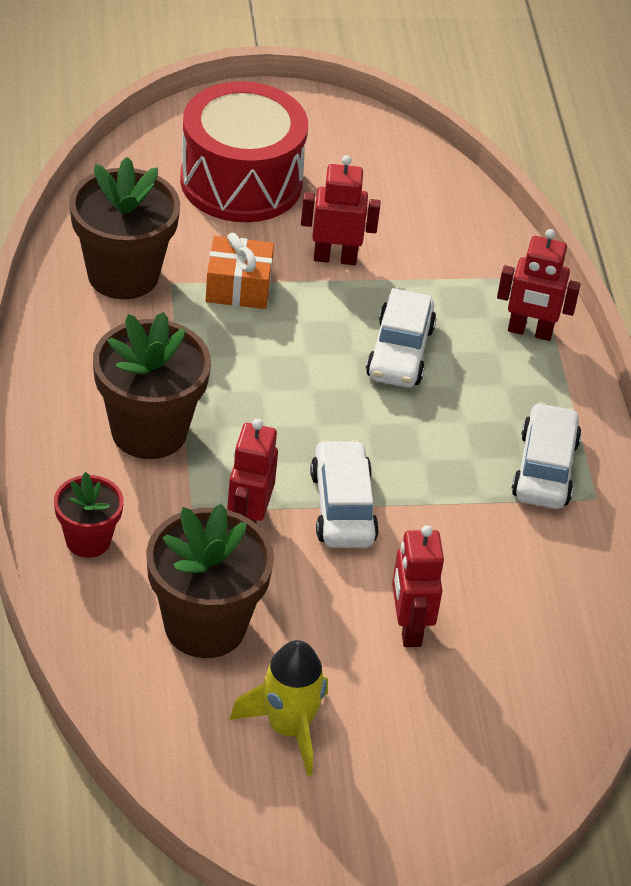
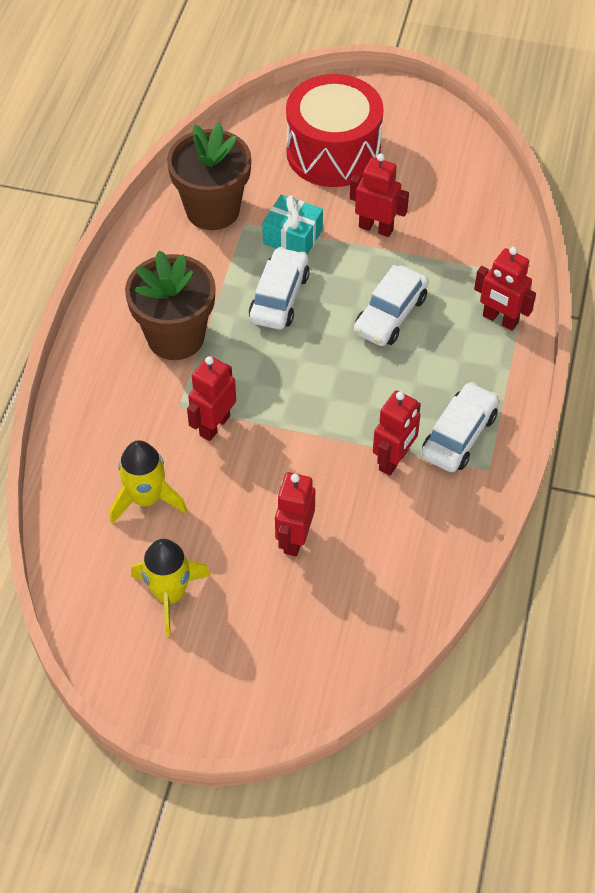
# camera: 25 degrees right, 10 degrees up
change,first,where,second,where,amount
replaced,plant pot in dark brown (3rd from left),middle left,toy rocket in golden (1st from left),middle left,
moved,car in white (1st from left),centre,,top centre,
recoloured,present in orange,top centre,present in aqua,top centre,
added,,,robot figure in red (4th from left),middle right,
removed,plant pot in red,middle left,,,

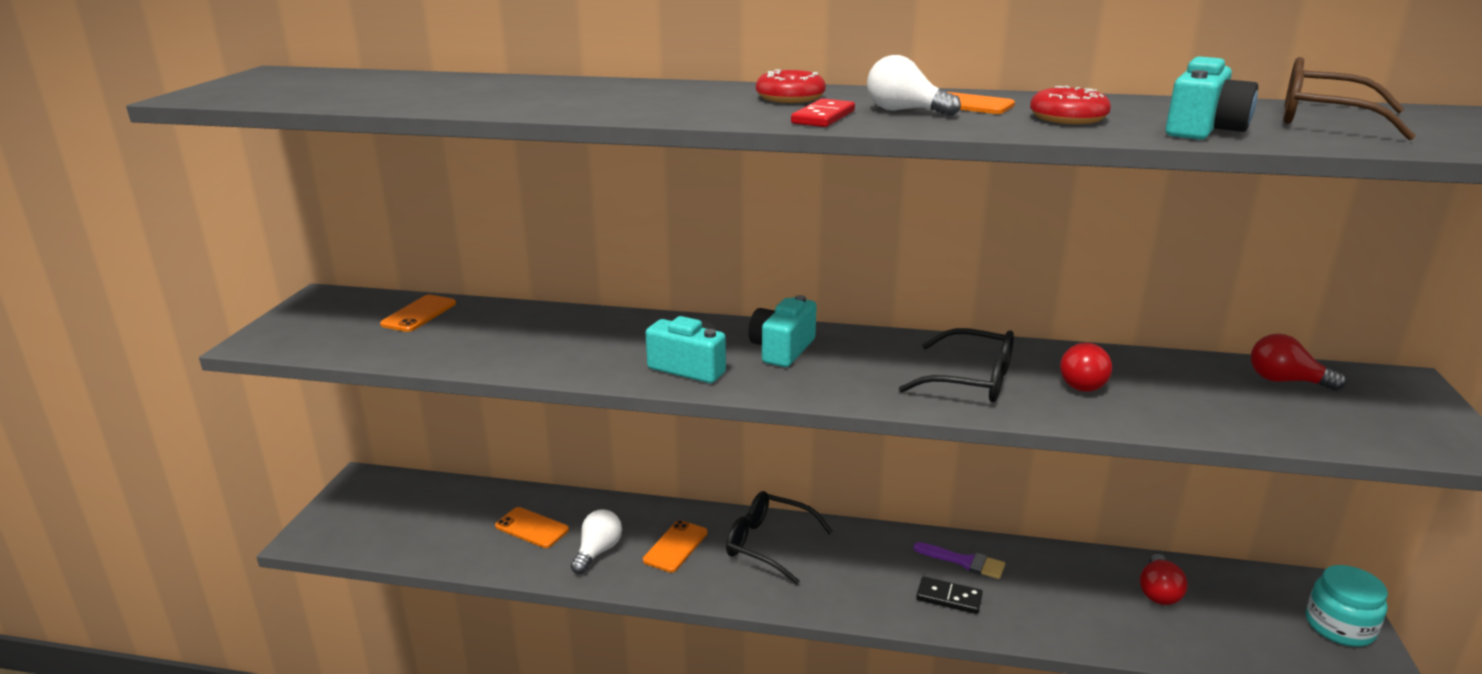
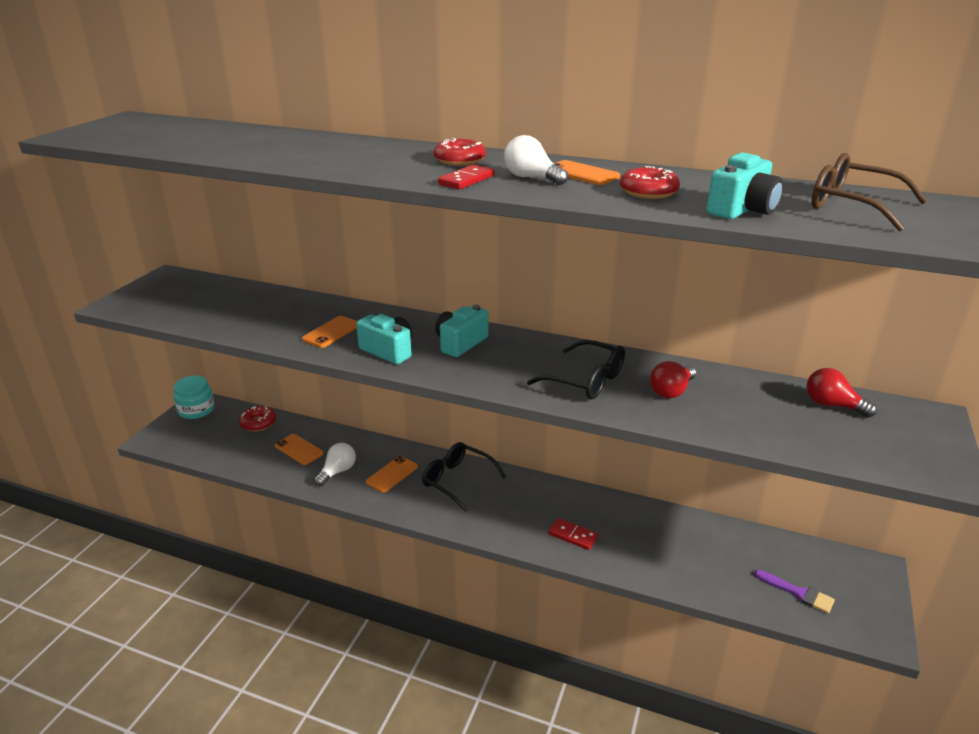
# camera: 10 degrees right, 5 degrees up
change,first,where,second,where,amount
moved,preserve jar in aqua,bottom right,,middle left,
added,,,doughnut in red (1st from left),middle left,
moved,smartphone in orange (1st from left in the first image),middle left,smartphone in orange (2nd from left),centre,
recoloured,domino in jet-black,bottom centre,domino in red (2nd from left),bottom centre,
moved,brush in royal purple,bottom centre,,bottom right,
removed,lightbulb in red (2nd from left),bottom right,,,

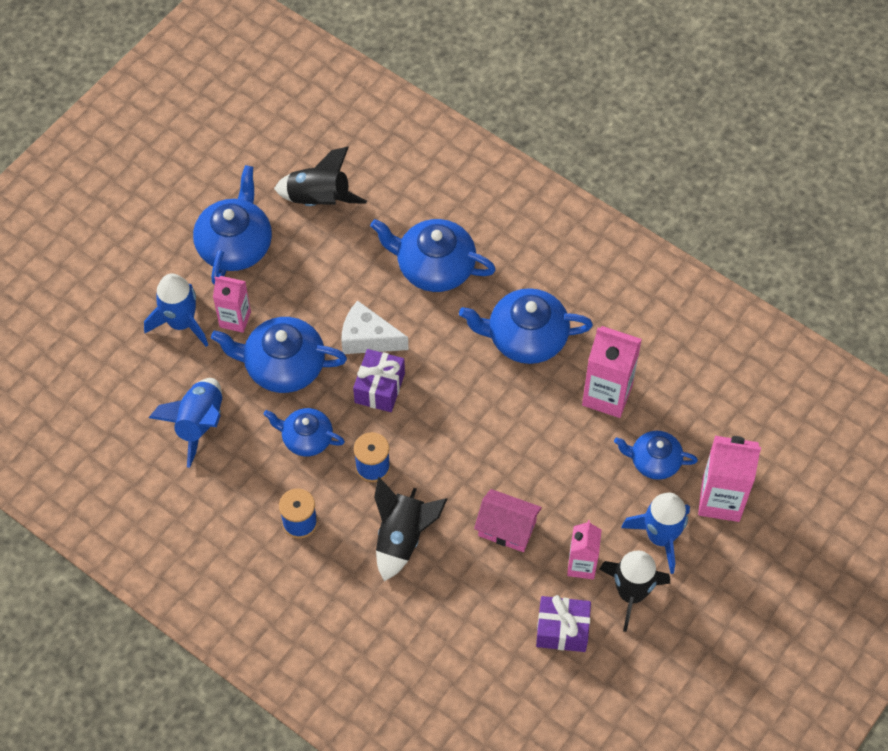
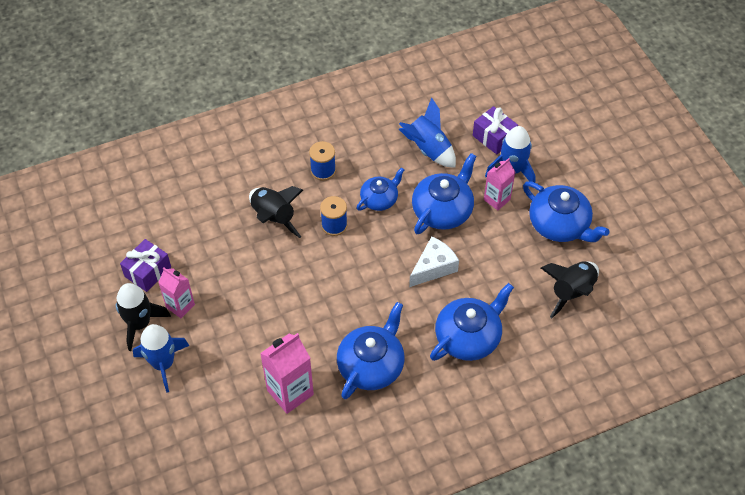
# camera: 120 degrees right, 5 degrees down
change,first,where,second,where,amount
moved,present in royal purple (1st from left in the first image),centre,present in royal purple (2nd from left),top centre,
removed,toy house in rose-pink,bottom centre,,,
removed,teapot in blue (6th from left),middle right,,,
removed,milk carton in rose-pink (4th from left),middle right,,,

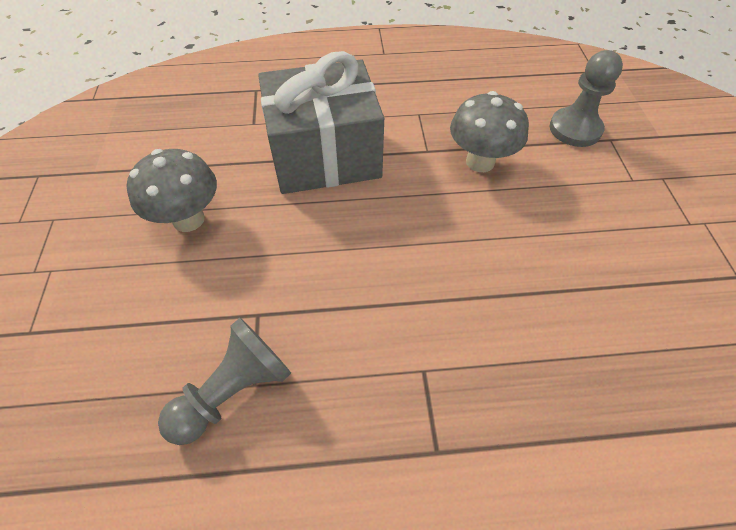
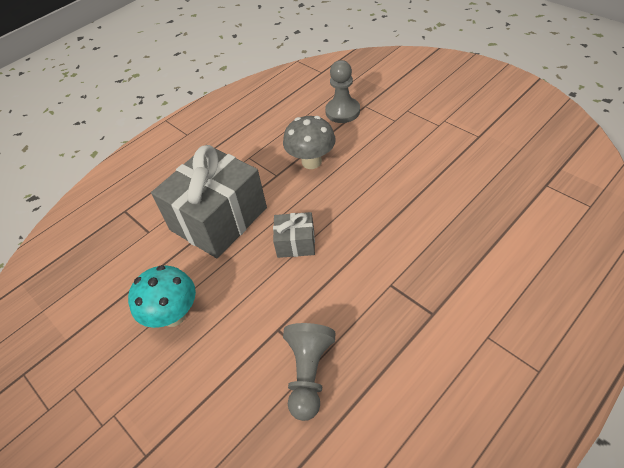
# camera: 35 degrees left, 5 degrees down
change,first,where,second,where,amount
recoloured,fungus in ash-grey (1st from left),middle left,fungus in aqua,middle left,
added,,,present in ash-grey (2nd from left),centre,

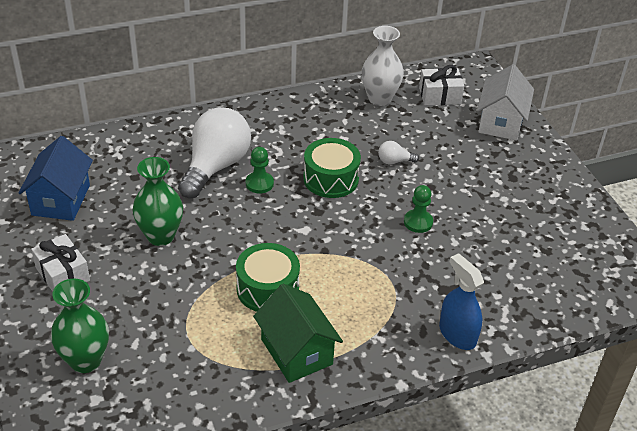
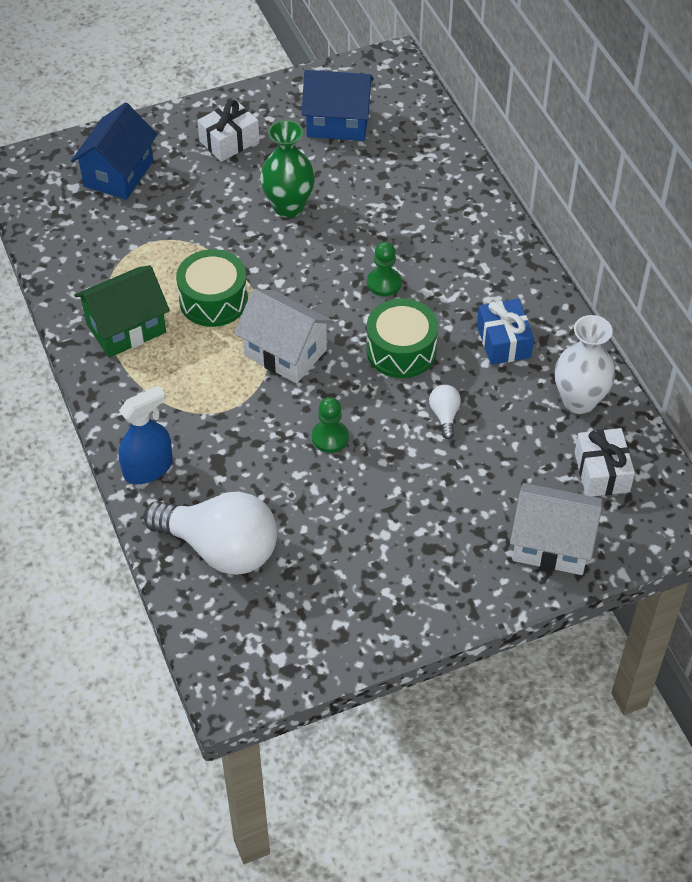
# camera: 90 degrees right, 10 degrees up
change,first,where,second,where,amount
replaced,vase in green (1st from left),bottom left,toy house in blue (1st from left),top left,
moved,lightbulb in white (1st from left),centre,,middle left,
added,,,toy house in white (1st from left),centre,
added,,,present in blue,middle right,

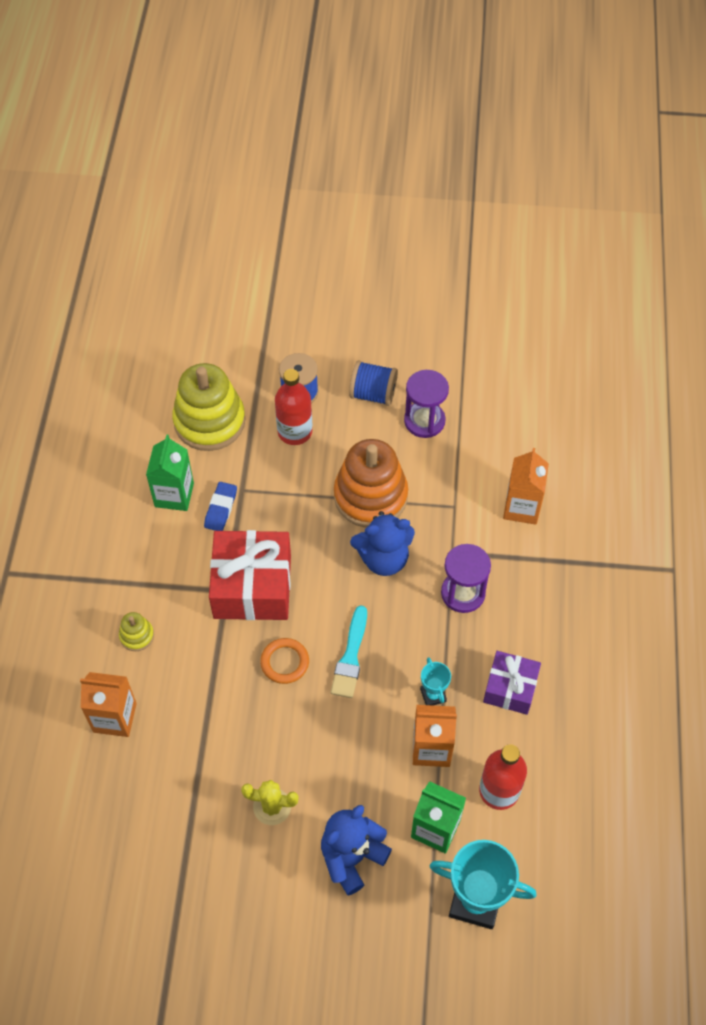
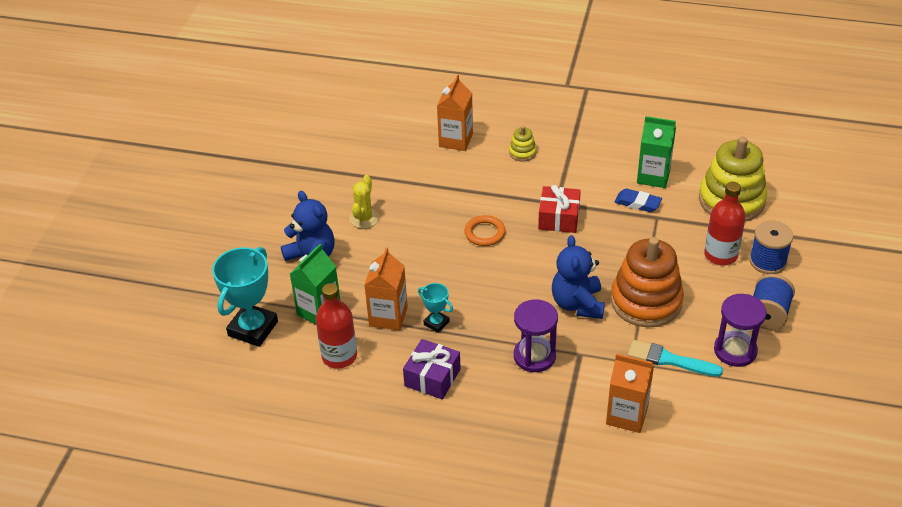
# camera: 100 degrees right, 15 degrees down
change,first,where,second,where,amount
turned,prize cup in aqua (1st from left in the first image),centre,prize cup in aqua (2nd from left),centre,45 degrees clockwise
resized,present in red,centre,,centre,x0.59
moved,brush in aqua,centre,,bottom right,

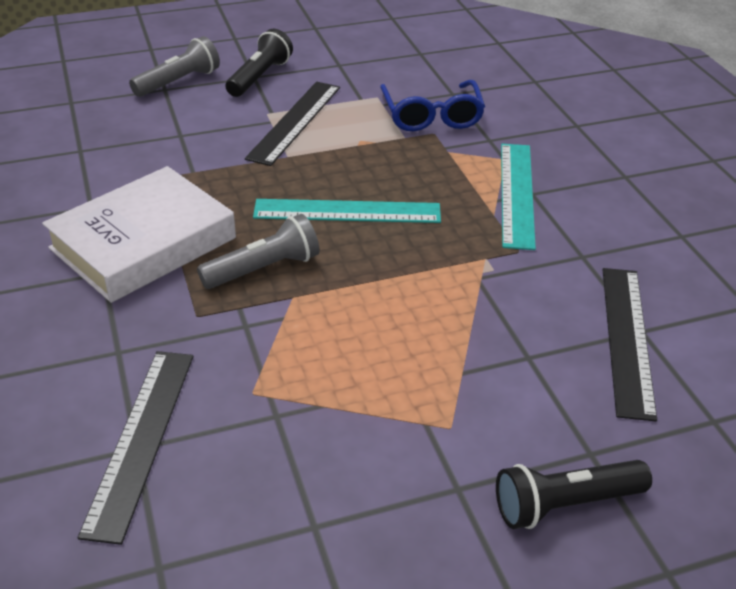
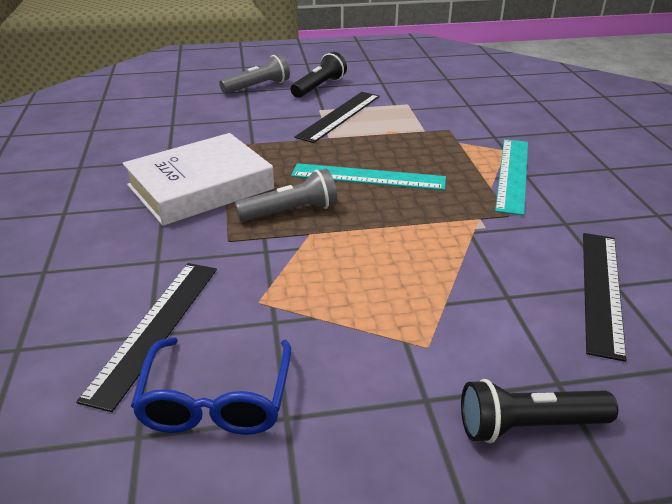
# camera: 10 degrees right, 5 degrees down
change,first,where,second,where,amount
moved,eyeglasses in blue,top centre,,bottom left,

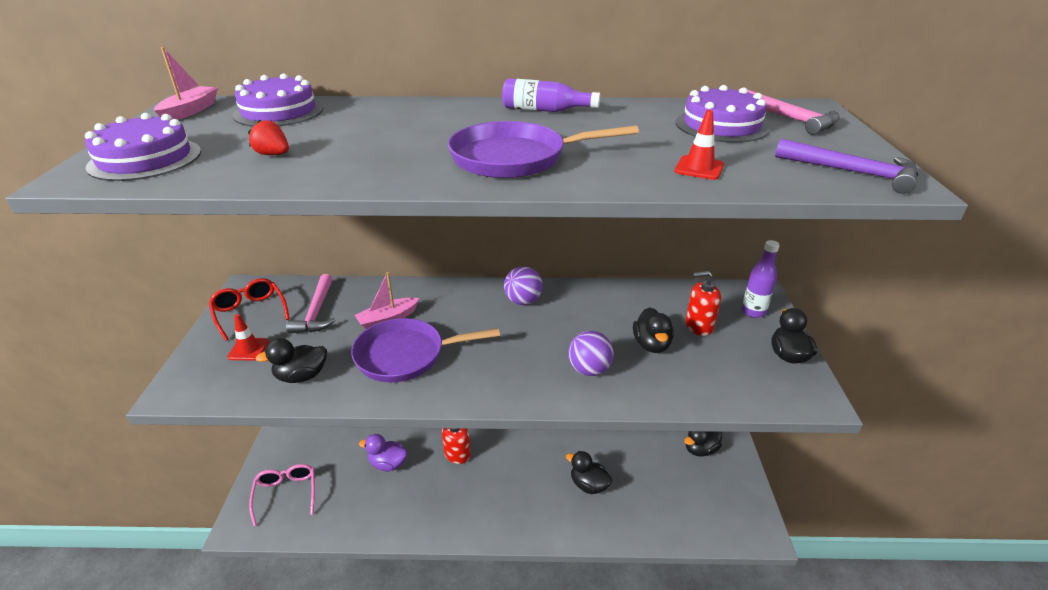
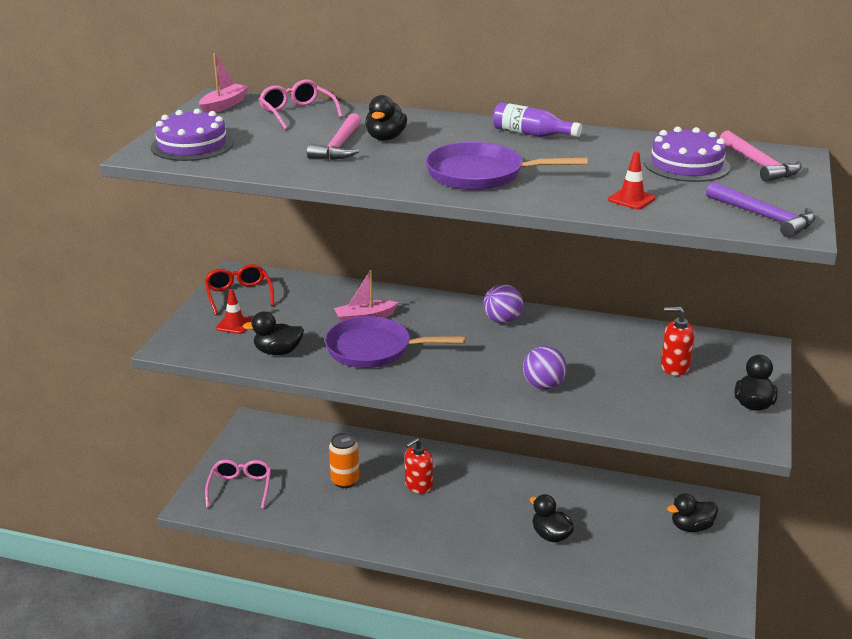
# camera: 15 degrees right, 5 degrees down
change,first,where,second,where,amount
replaced,layer cake in royal purple (2nd from left),top left,eyeglasses in rose-pink (2nd from left),top centre,
moved,carpenter's hammer in rose-pink (1st from left),middle left,,top centre,
replaced,duck in royal purple,bottom centre,can in orange,bottom centre,
moved,duck in jet-black (3rd from left in the first image),centre,duck in jet-black (2nd from left),top centre,
removed,strawberry in red,top left,,,
removed,flask in royal purple (2nd from left),middle right,,,

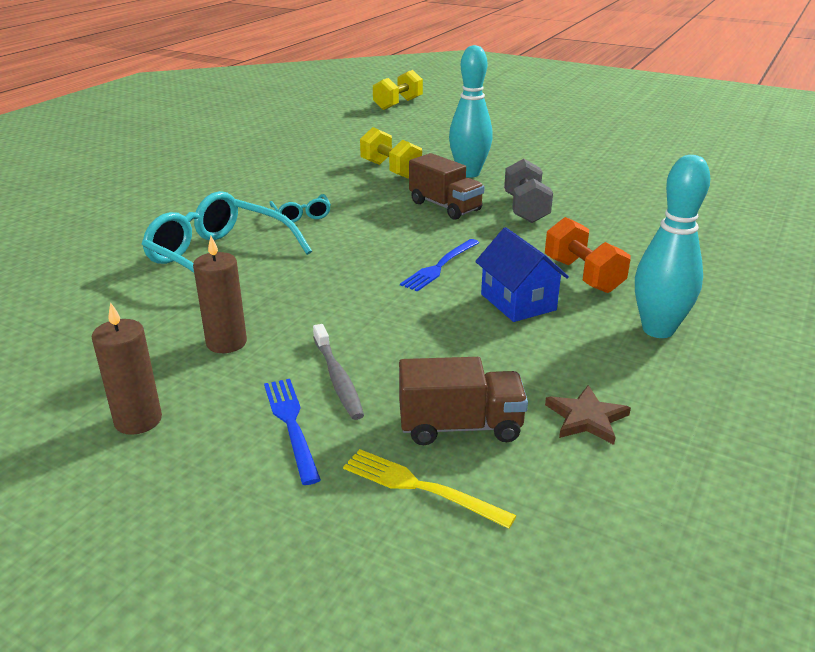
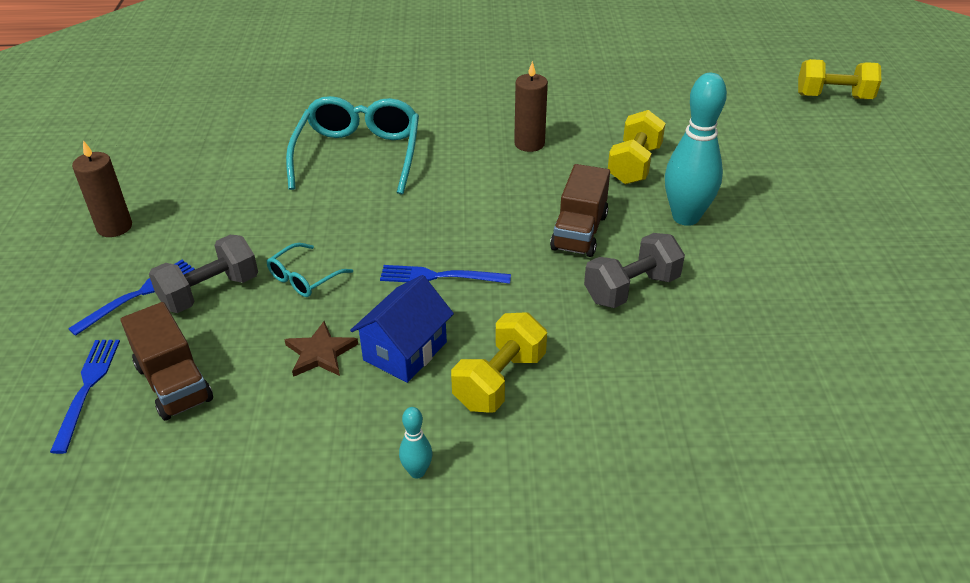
# camera: 60 degrees right, 10 degrees up
change,first,where,second,where,amount
recoloured,fork in golden,bottom centre,fork in blue (1st from left),bottom left,
replaced,toothbrush in ash-grey,centre,free weight in ash-grey (1st from left),middle left,
moved,eyeglasses in aqua (2nd from left in the first image),top centre,eyeglasses in aqua (1st from left),middle left,
moved,five-pointed star in dark brown,middle right,,middle left,
resized,tenpin in aqua (2nd from left in the first image),middle right,tenpin in aqua (1st from left),bottom centre,x0.45
recoloured,free weight in orange,middle right,free weight in golden (1st from left),centre,
moved,candle in dark brown (2nd from left),middle left,,top centre,

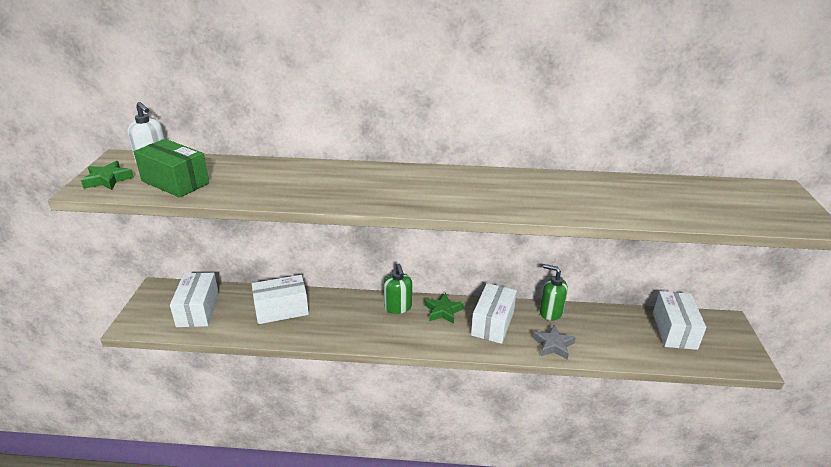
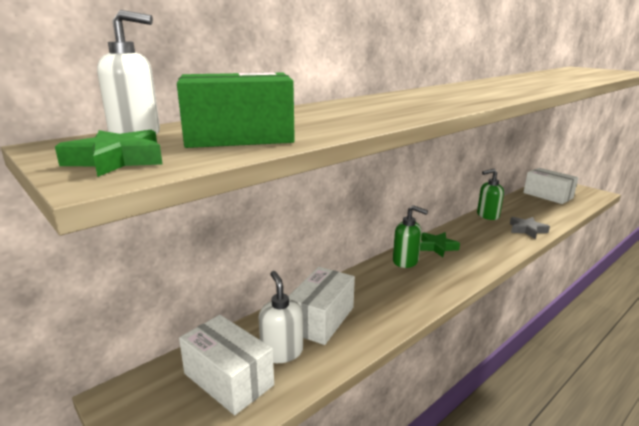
# camera: 45 degrees left, 10 degrees down
change,first,where,second,where,amount
added,,,soap dispenser in white (2nd from left),bottom centre,
removed,box in white (3rd from left),bottom centre,,,

